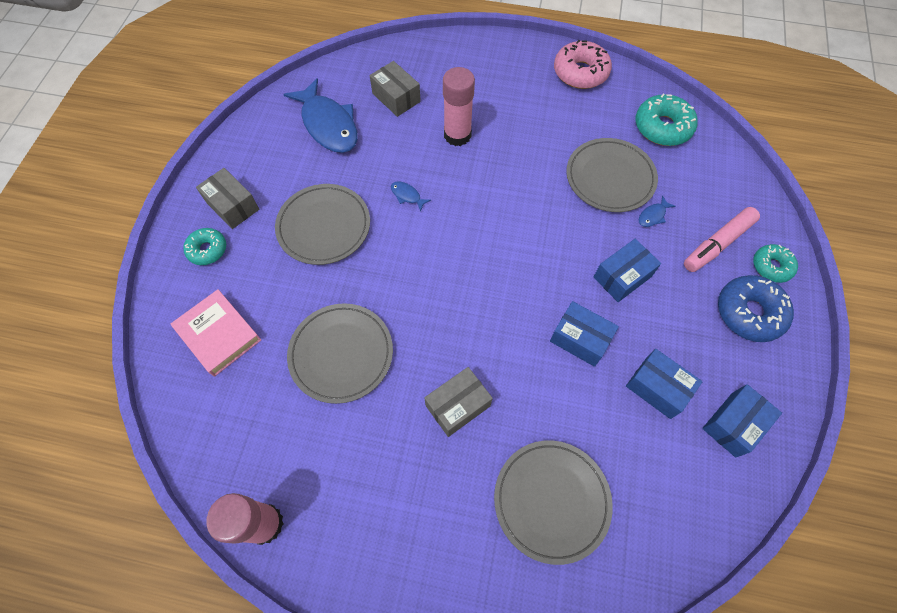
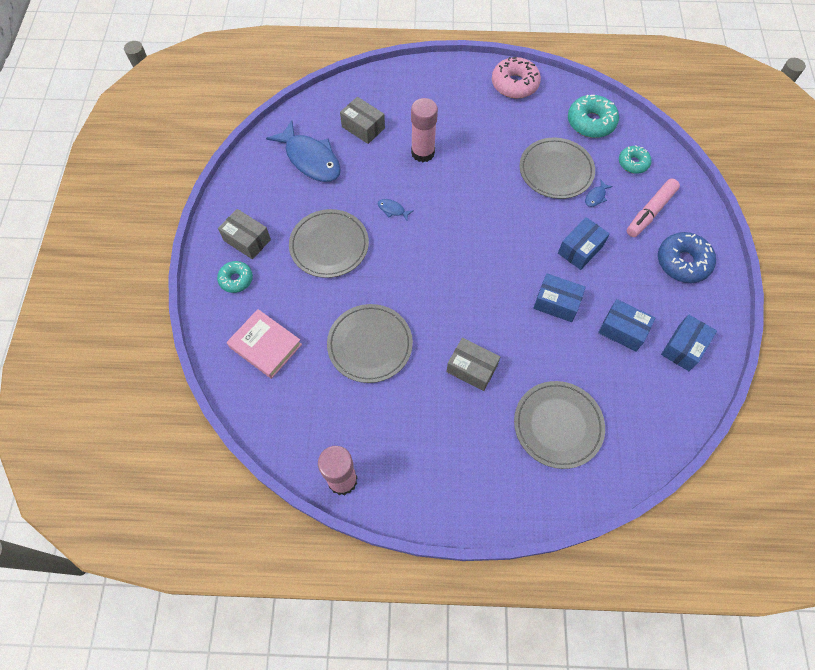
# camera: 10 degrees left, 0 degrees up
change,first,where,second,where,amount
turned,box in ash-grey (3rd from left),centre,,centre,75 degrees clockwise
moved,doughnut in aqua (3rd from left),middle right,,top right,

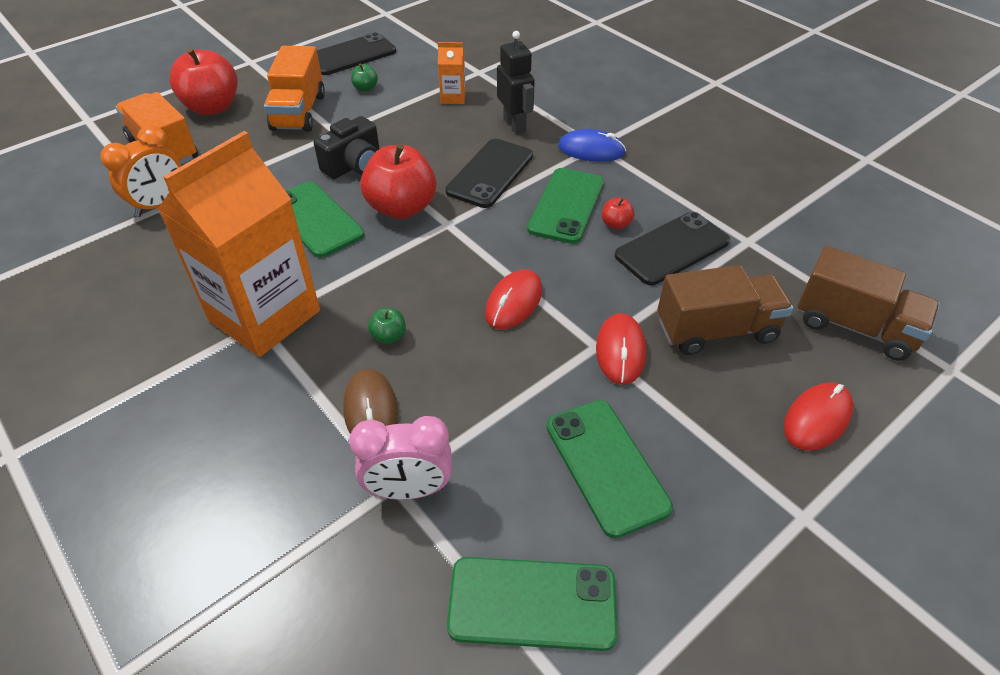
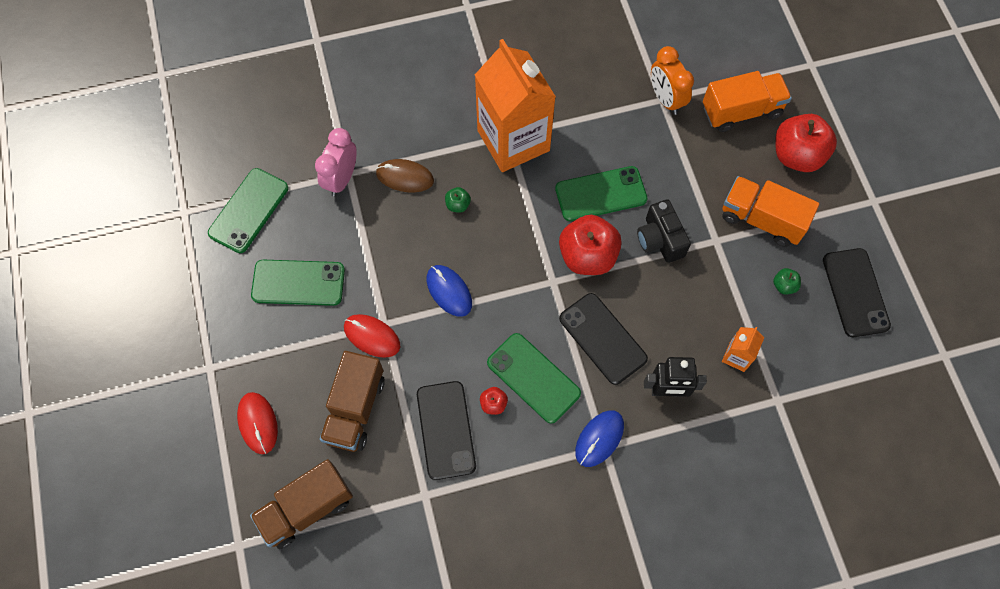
# camera: 115 degrees right, 20 degrees up
change,first,where,second,where,amount
recoloured,PC mouse in red (1st from left),centre,PC mouse in blue (1st from left),centre,

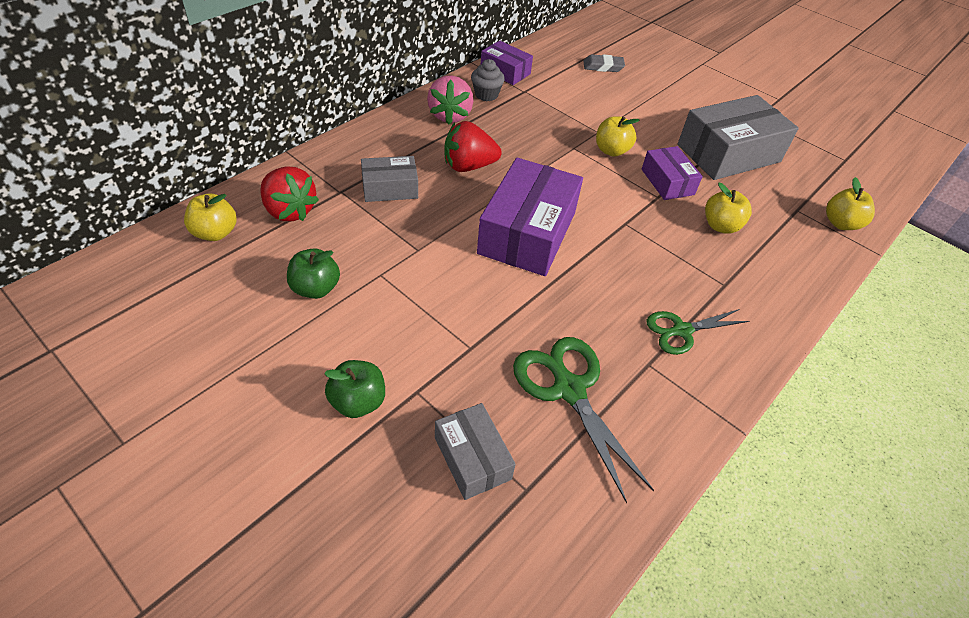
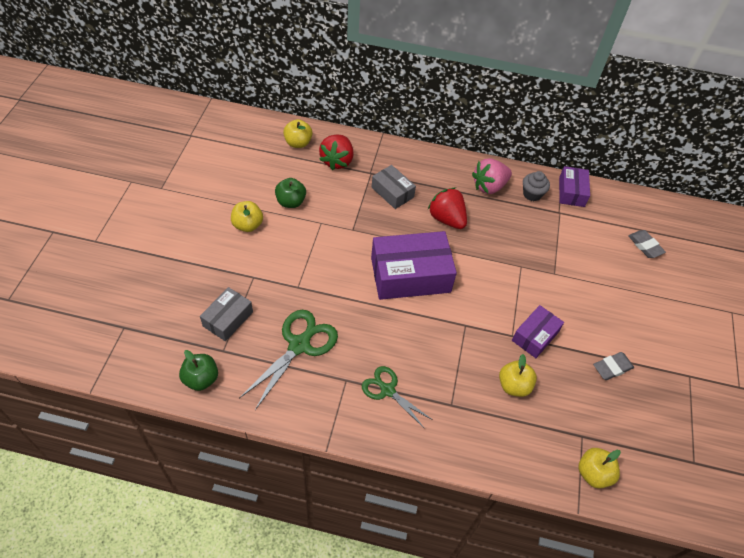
# camera: 60 degrees right, 5 degrees up
change,first,where,second,where,amount
moved,apple fruit in green (2nd from left in the first image),centre,apple fruit in green (1st from left),middle left,
moved,apple fruit in golden (2nd from left in the first image),top centre,apple fruit in golden (1st from left),middle left,
replaced,box in ash-grey (3rd from left),top right,pencil eraser in ash-grey (1st from left),middle right,

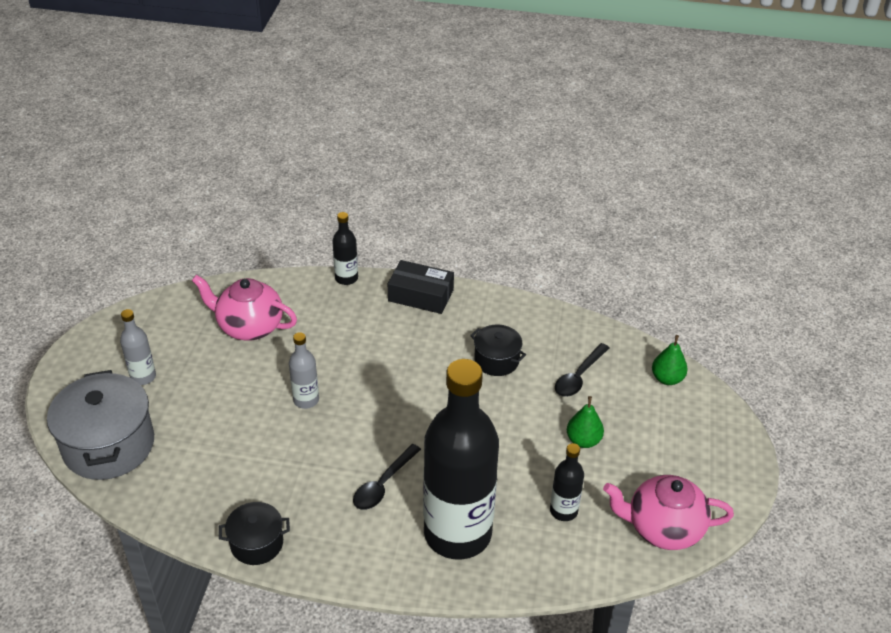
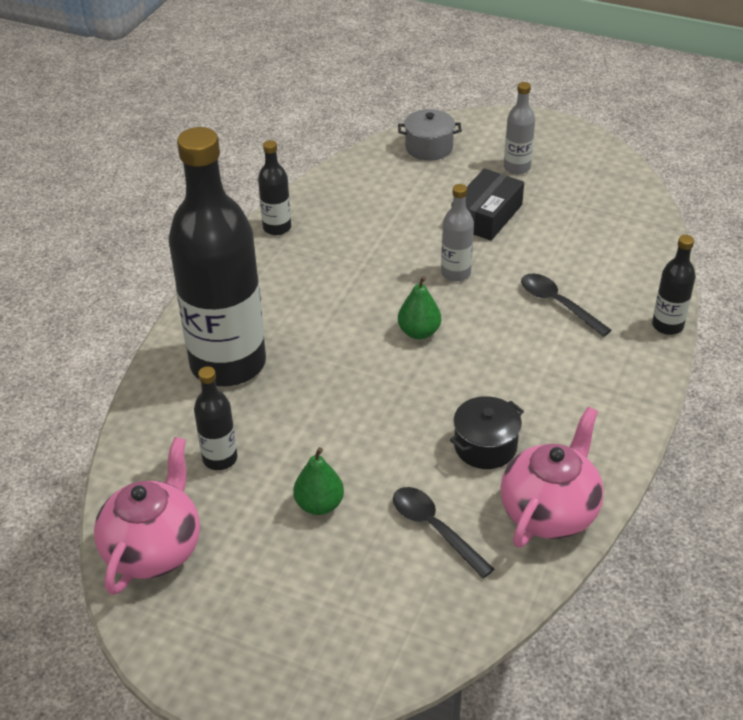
# camera: 105 degrees right, 0 degrees up
change,first,where,second,where,amount
replaced,pot in jet-black (1st from left),bottom left,flask in jet-black (3rd from left),top centre,
resized,pot in ash-grey,bottom left,,top centre,x0.54
moved,toy pear in green (2nd from left),middle right,,centre,
moved,box in jet-black,centre,,top centre,
moved,teapot in rose-pink (1st from left in the first image),middle left,teapot in rose-pink (2nd from left),middle right,
moved,spoon in jet-black (1st from left in the first image),bottom centre,spoon in jet-black (2nd from left),middle right,

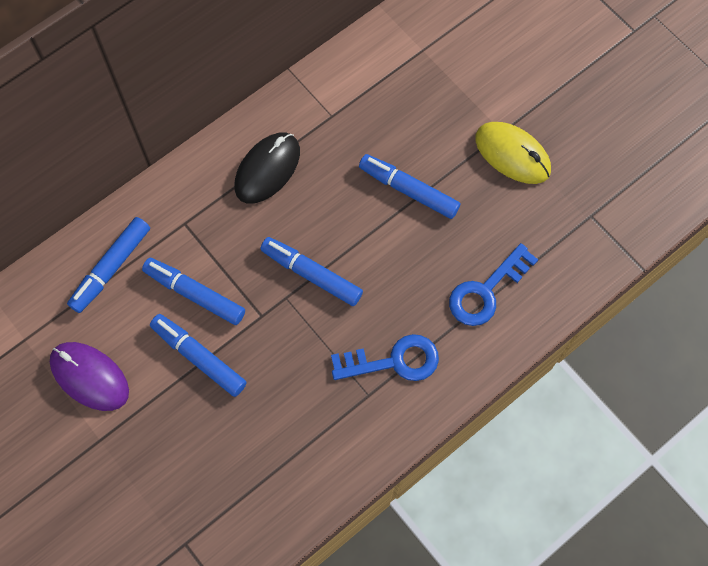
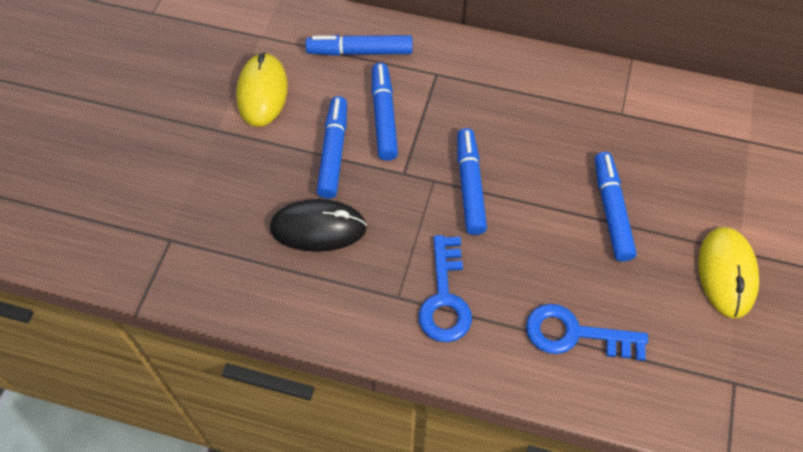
# camera: 55 degrees right, 10 degrees down
change,first,where,second,where,amount
recoloured,PC mouse in royal purple,middle left,PC mouse in golden (1st from left),top left,
moved,PC mouse in jet-black,top centre,,centre,
turned,latchkey in blue (1st from left),centre,,centre,45 degrees clockwise

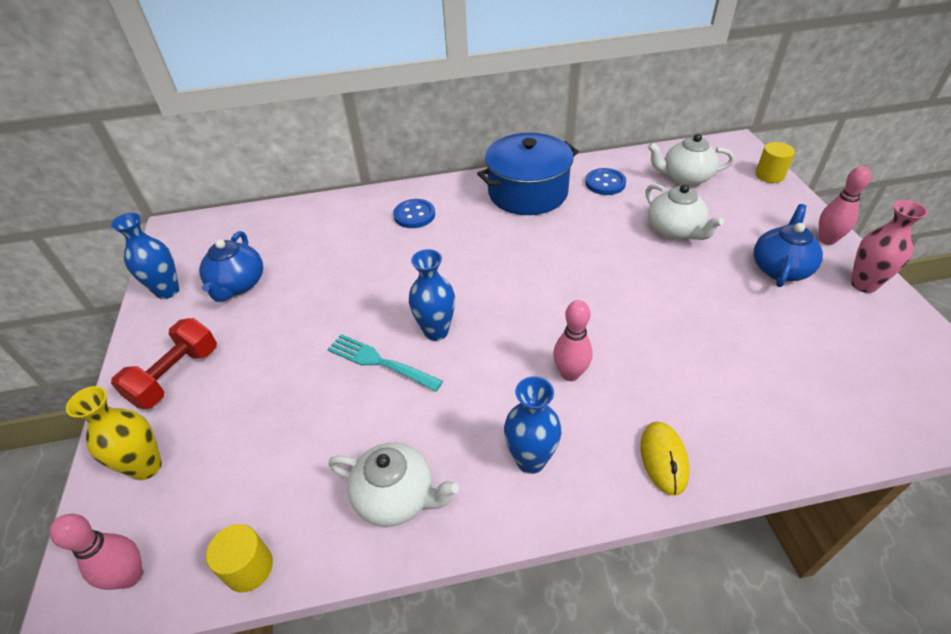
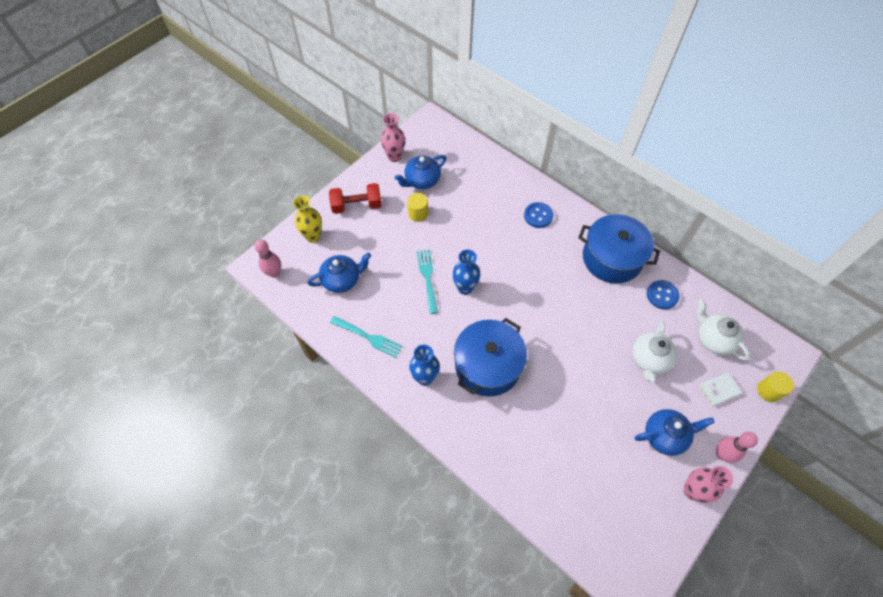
# camera: 50 degrees right, 15 degrees up
change,first,where,second,where,amount
added,,,teapot in blue (1st from left),centre,
replaced,teapot in white (1st from left),bottom centre,fork in aqua (1st from left),centre,
recoloured,vase in blue (1st from left),middle left,vase in rose-pink (1st from left),top centre,
moved,cylinder shape in golden (1st from left),bottom left,,centre,
replaced,tenpin in rose-pink (2nd from left),centre,pot in blue (1st from left),centre,
added,,,hardcover in white,middle right,
removed,PC mouse in golden,bottom right,,,

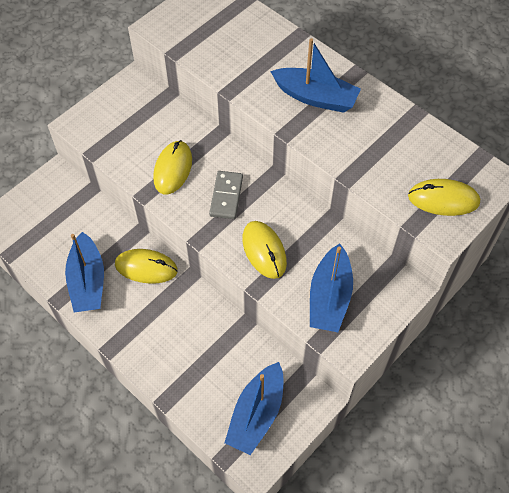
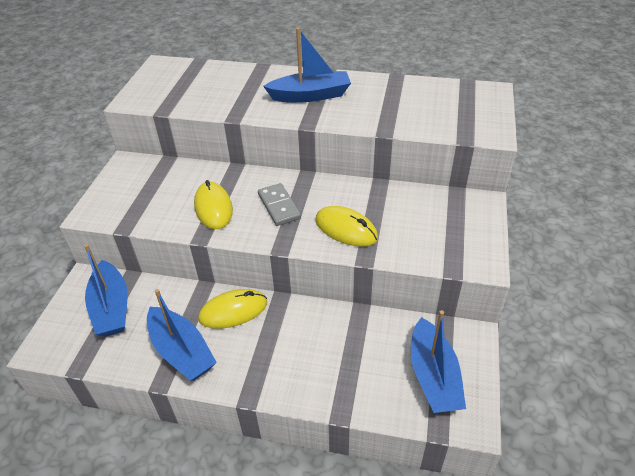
# camera: 30 degrees left, 15 degrees down
change,first,where,second,where,amount
moved,boat in blue (4th from left in the first image),centre,boat in blue (1st from left),middle left,
removed,PC mouse in golden (4th from left),middle right,,,

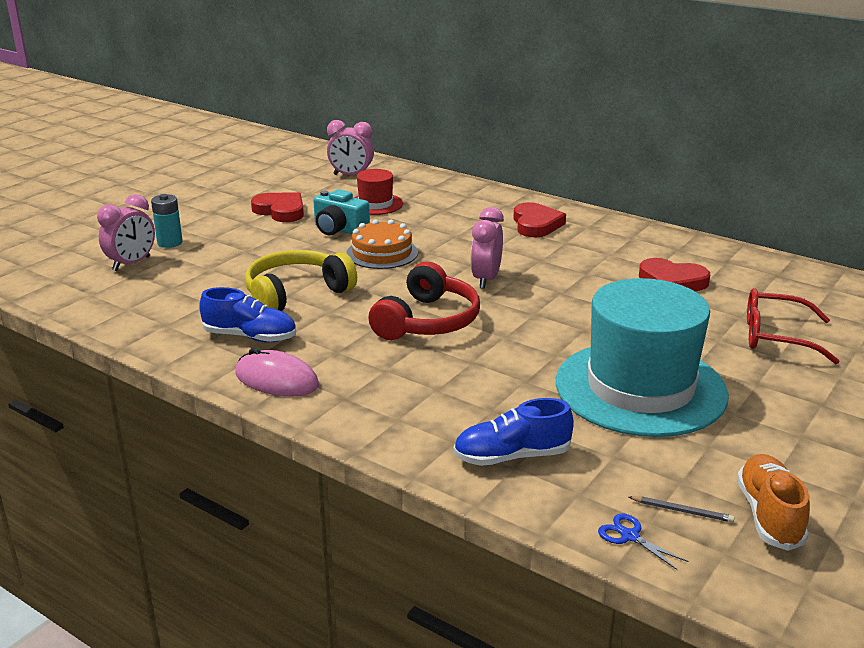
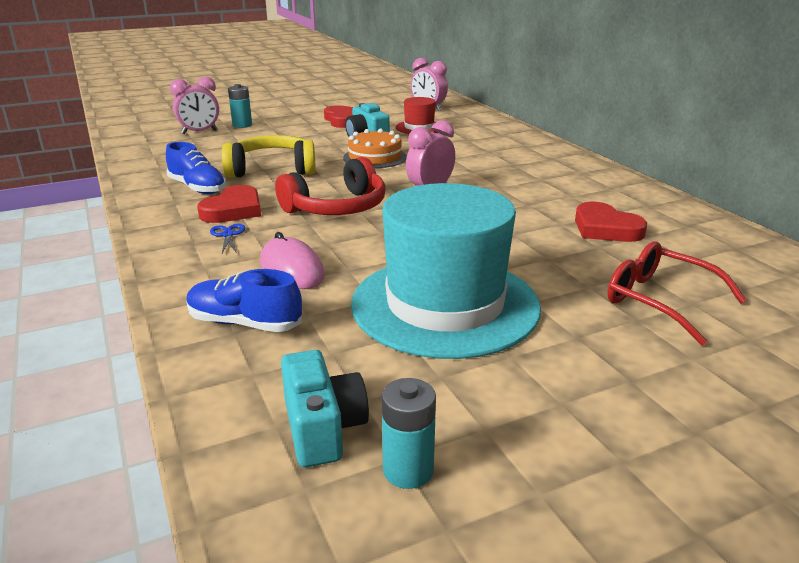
# camera: 30 degrees right, 0 degrees up
change,first,where,second,where,amount
moved,heart in red (2nd from left in the first image),centre,heart in red (1st from left),middle left,
moved,scissors in blue,bottom right,,middle left,
moved,PC mouse in rose-pink,middle left,,centre,
replaced,pencil in ash-grey,bottom right,compact camera in aqua (1st from left),bottom centre,
replaced,sneaker in orange,bottom right,battery in aqua (2nd from left),bottom centre,

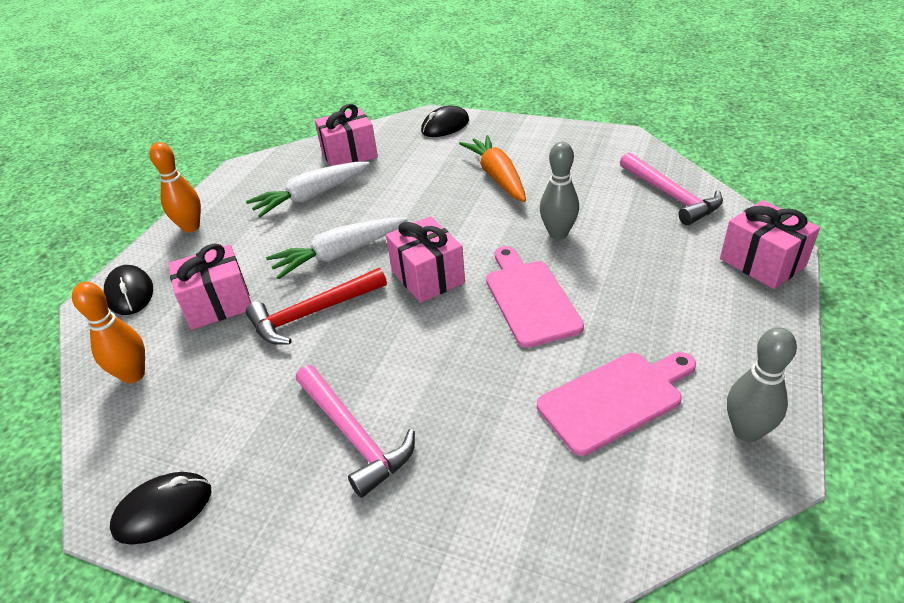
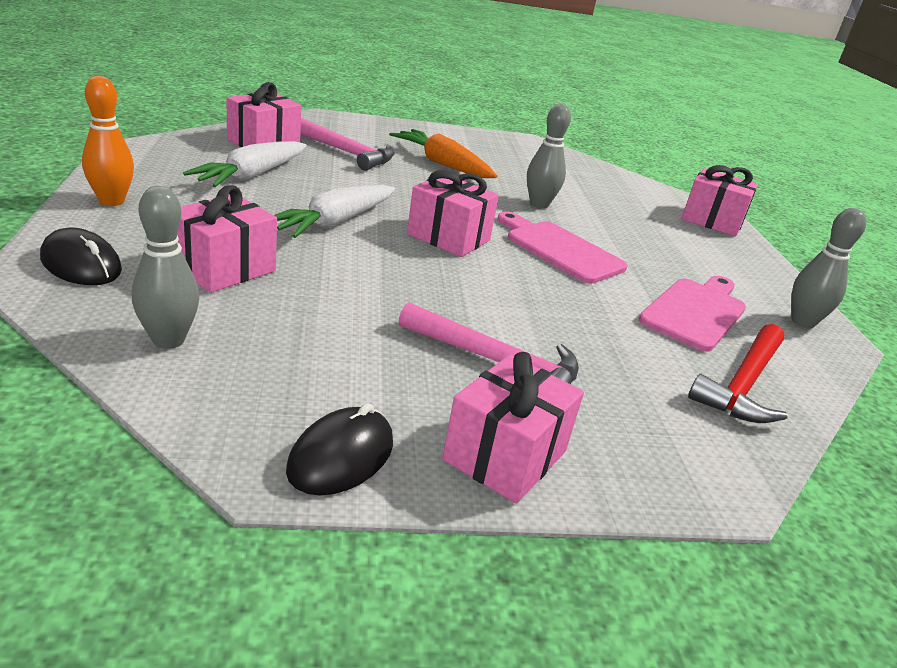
# camera: 35 degrees left, 10 degrees down
change,first,where,second,where,amount
recoloured,tenpin in orange (1st from left),middle left,tenpin in ash-grey (1st from left),middle left,
moved,carpenter's hammer in rose-pink (2nd from left in the first image),top right,carpenter's hammer in rose-pink (1st from left),top centre,
added,,,present in rose-pink (4th from left),centre,
moved,carpenter's hammer in red,centre,,middle right,
removed,PC mouse in jet-black (3rd from left),top centre,,,

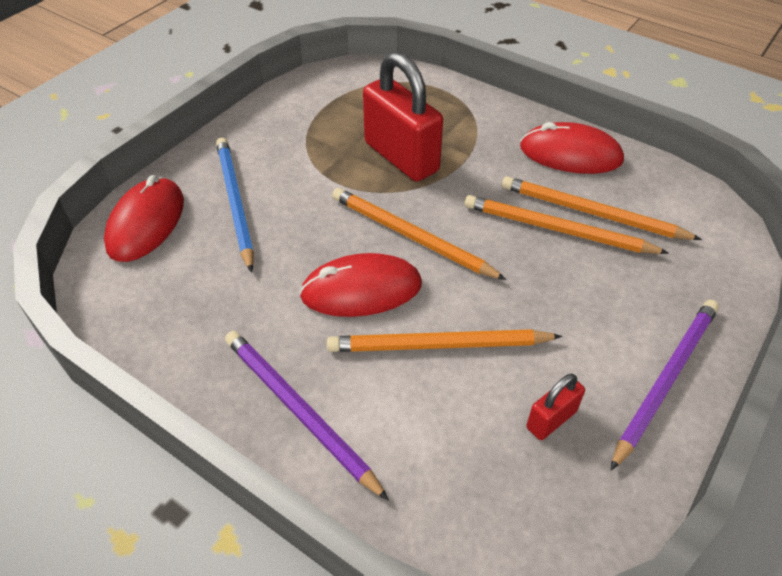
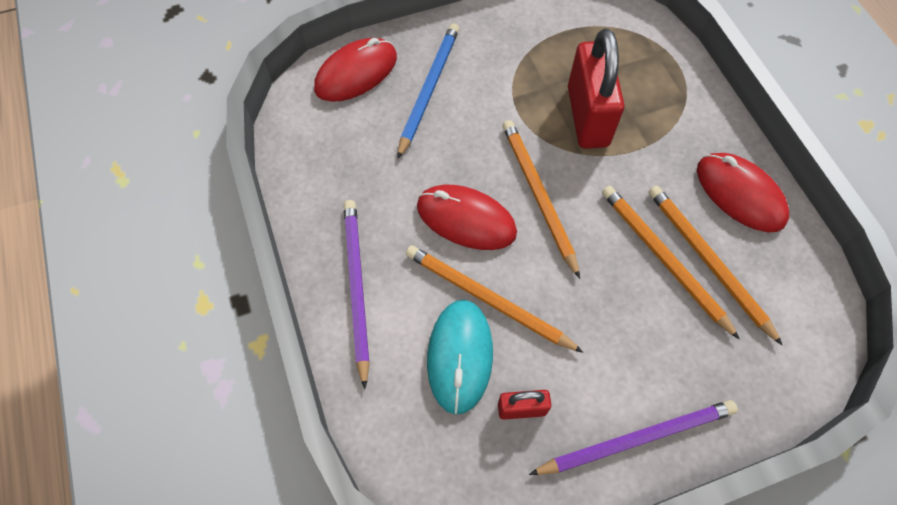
# camera: 35 degrees right, 15 degrees up
change,first,where,second,where,amount
added,,,PC mouse in aqua,bottom centre,

